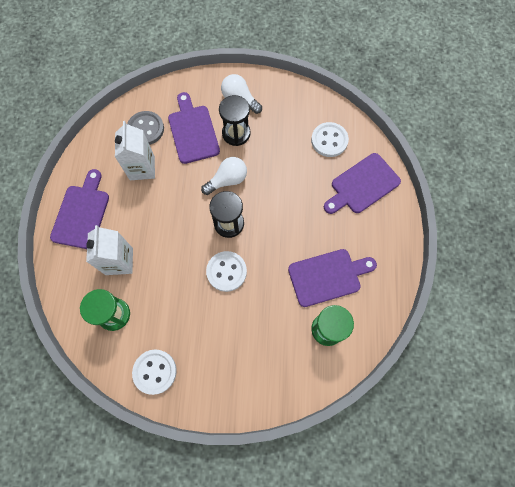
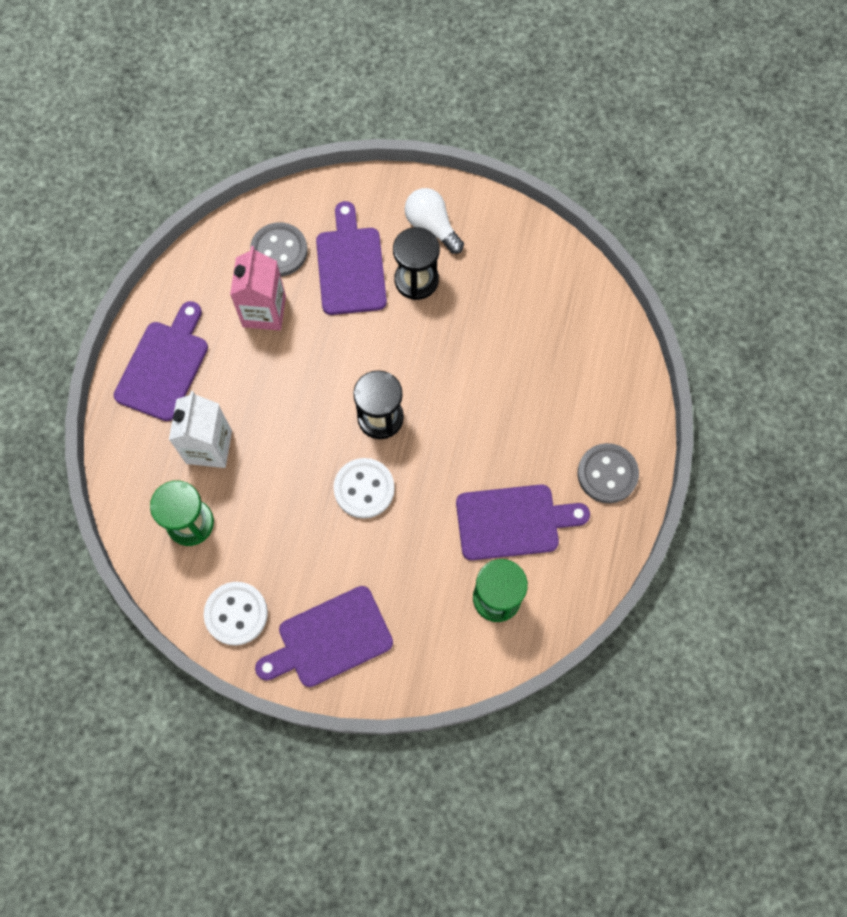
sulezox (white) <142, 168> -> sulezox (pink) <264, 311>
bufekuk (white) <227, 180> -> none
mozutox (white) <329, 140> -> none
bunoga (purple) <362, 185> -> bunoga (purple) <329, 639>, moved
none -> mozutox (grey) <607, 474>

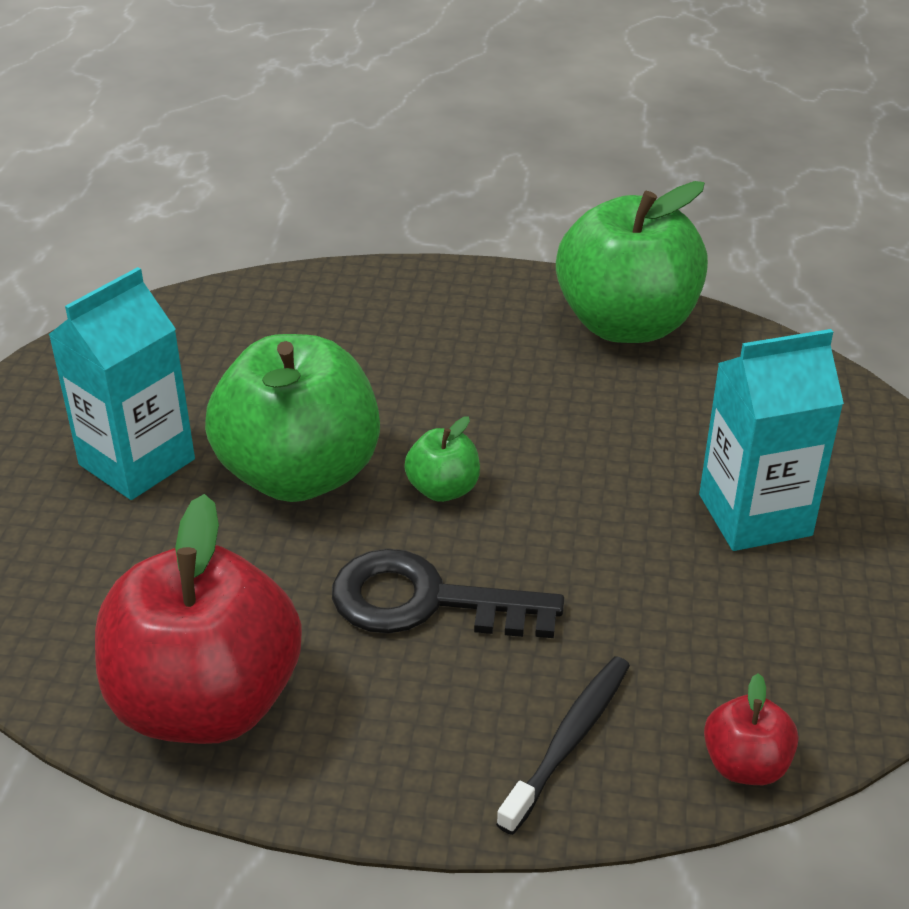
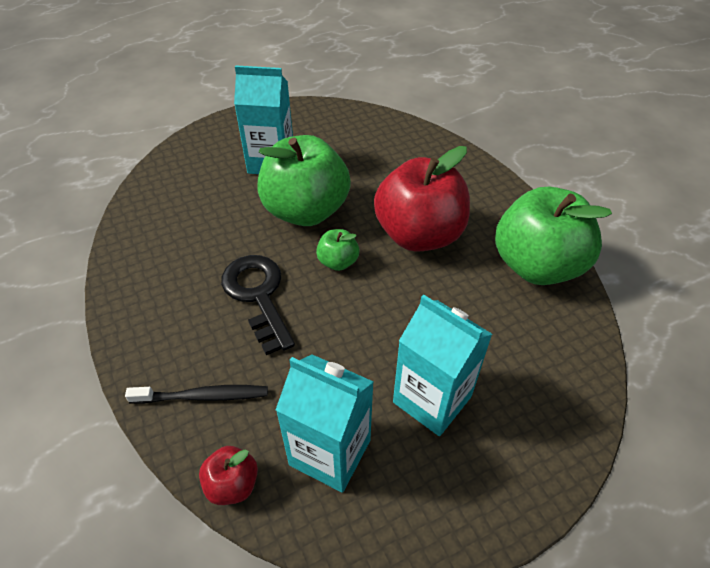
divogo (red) <206, 703> -> divogo (red) <419, 235>, moved
none -> sulezox (turquoise) <330, 452>

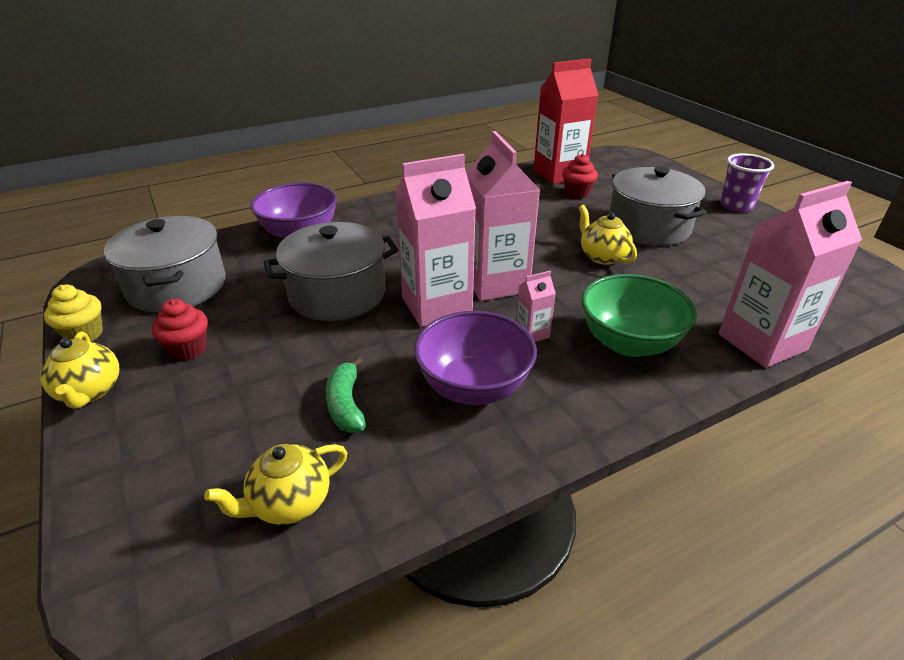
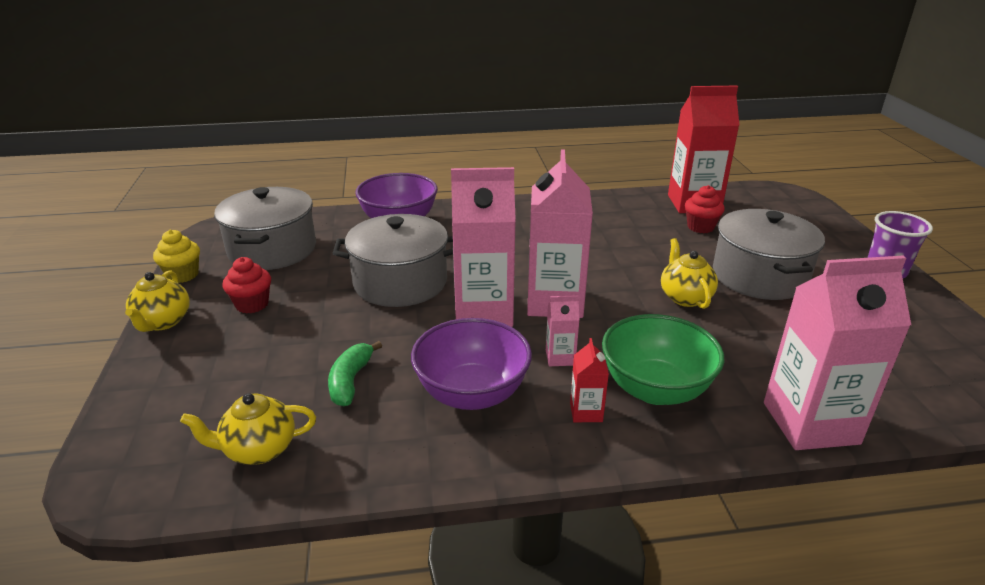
none -> sulezox (red) <586, 412>

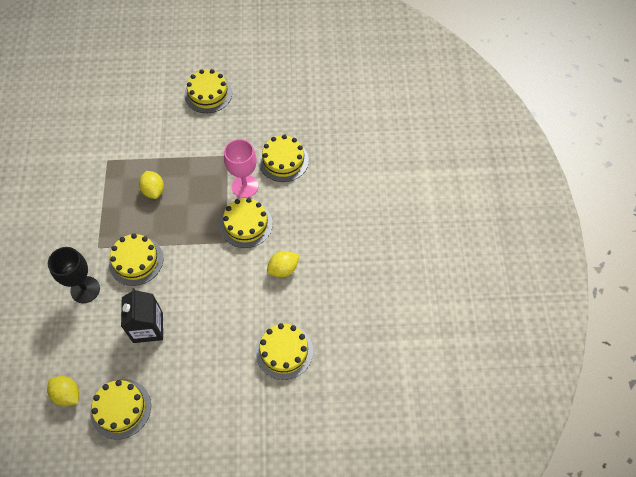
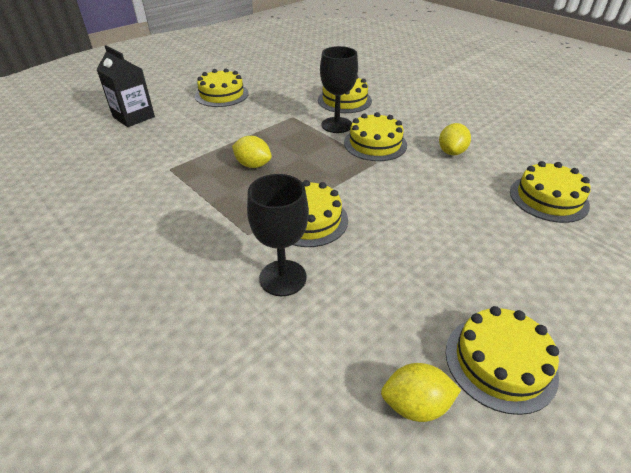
sulezox (black) <148, 327> -> sulezox (black) <134, 117>, moved
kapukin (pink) <245, 186> -> kapukin (black) <336, 125>

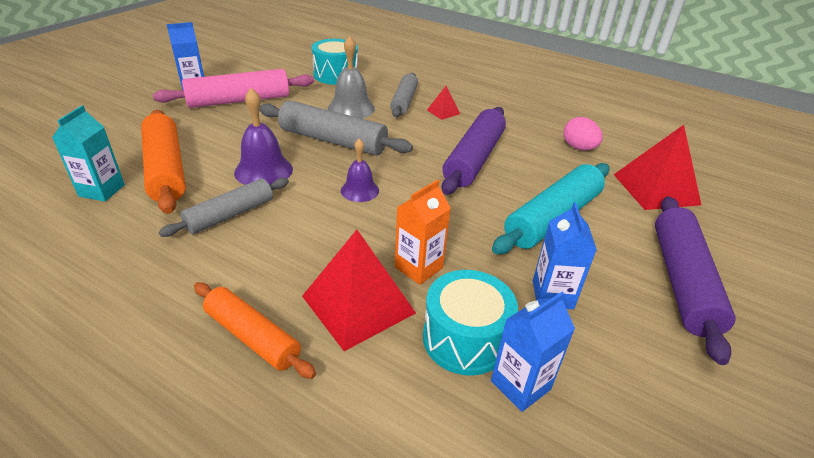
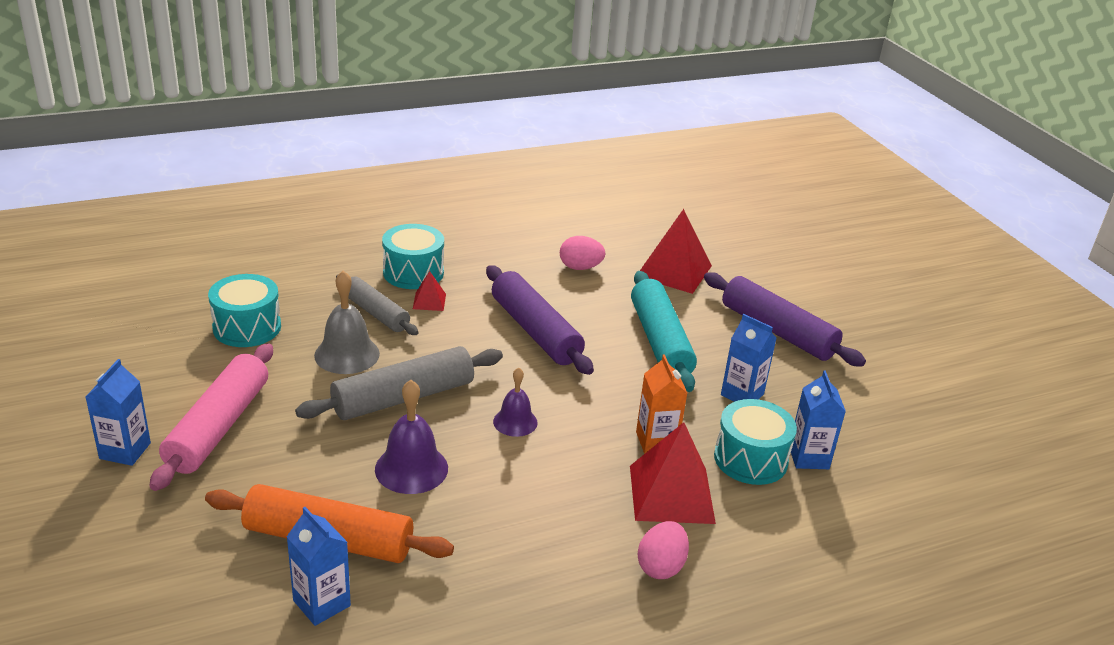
sulezox (turquoise) <102, 190> -> sulezox (blue) <321, 603>
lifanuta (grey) <230, 215> -> none
lifanuta (orange) <252, 337> -> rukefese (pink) <661, 566>
none -> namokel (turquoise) <413, 272>

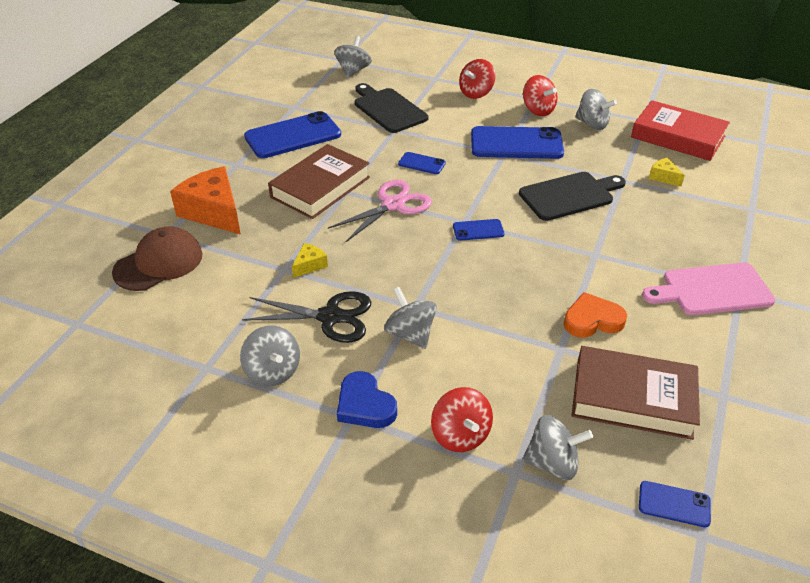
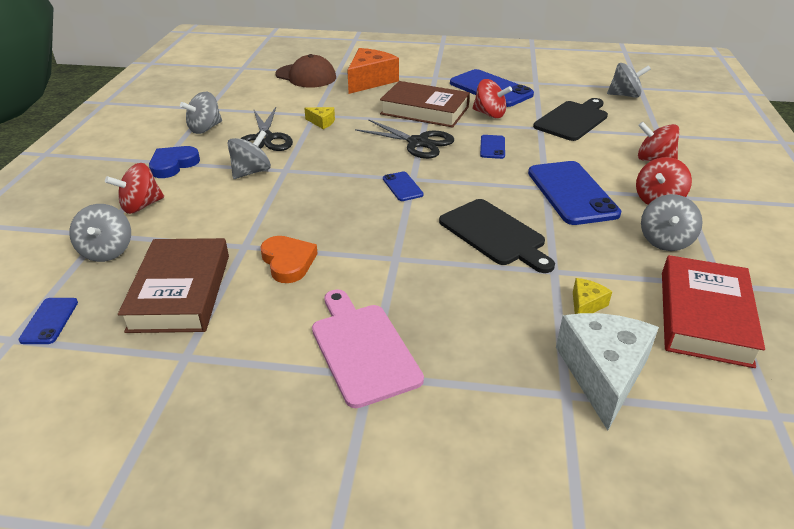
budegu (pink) <393, 205> -> budegu (black) <418, 143>
none -> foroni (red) <489, 114>
none -> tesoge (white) <603, 374>

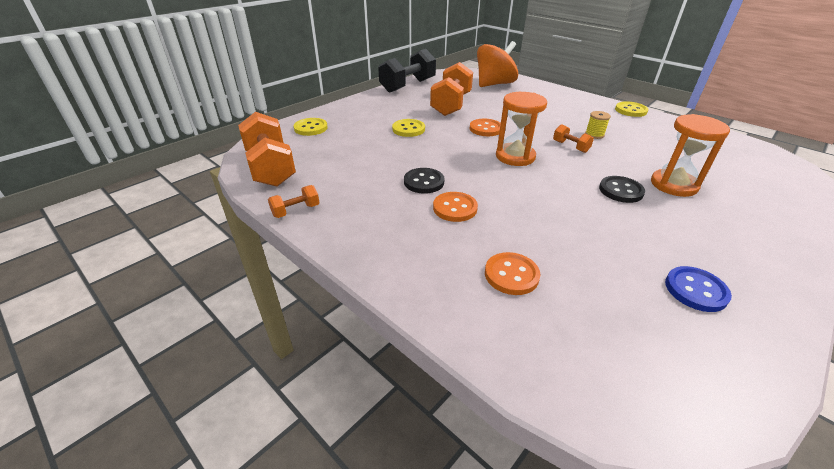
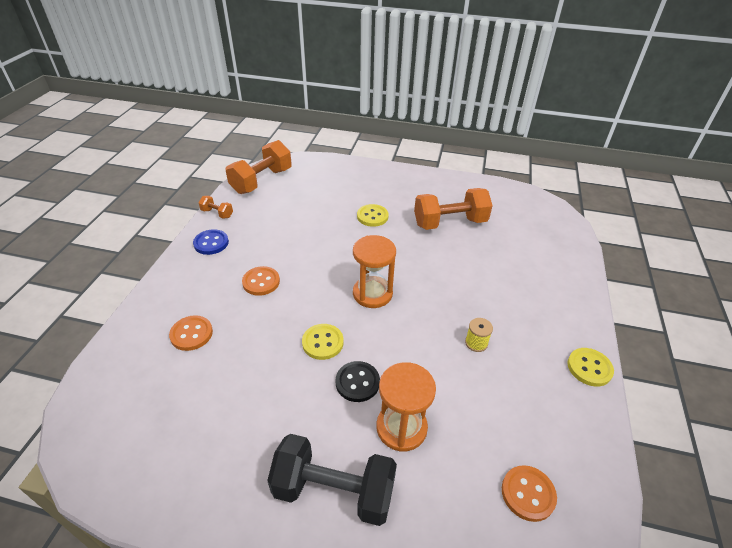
mozutox (yellow) <311, 128> -> mozutox (yellow) <322, 342>, moved
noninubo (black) <408, 86> -> noninubo (black) <334, 491>, moved
mozutox (black) <424, 182> -> none
mozutox (orange) <485, 129> -> mozutox (orange) <528, 494>, moved
foroni (orange) <494, 84> -> none
noninubo (orange) <570, 147> -> none
mozutox (blue) <695, 290> -> mozutox (blue) <211, 243>, moved

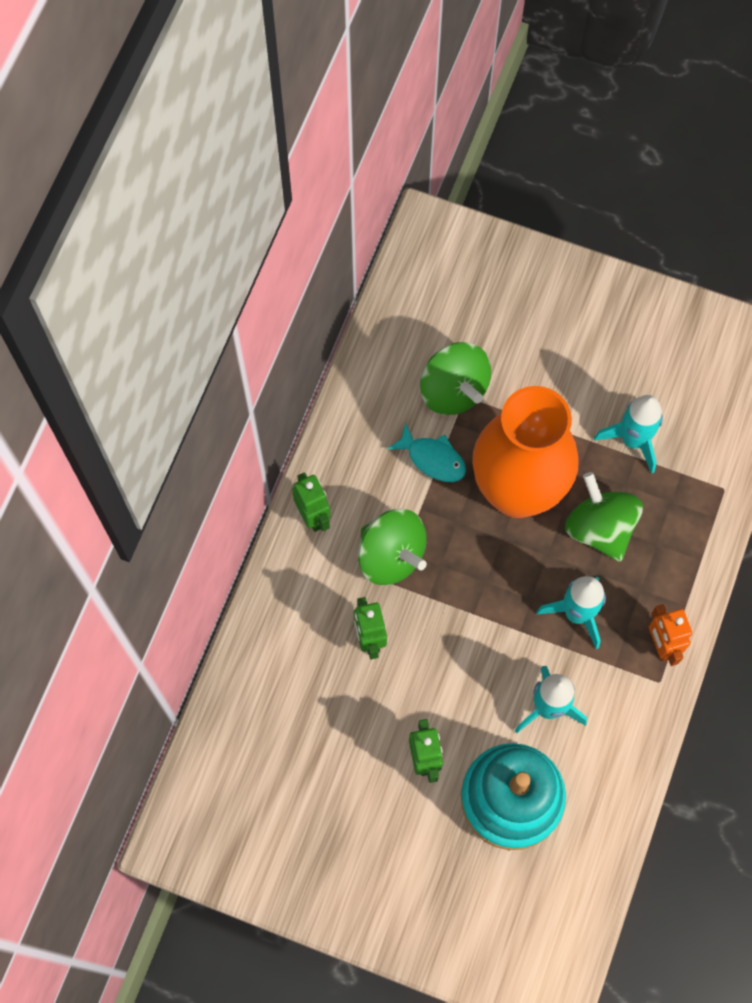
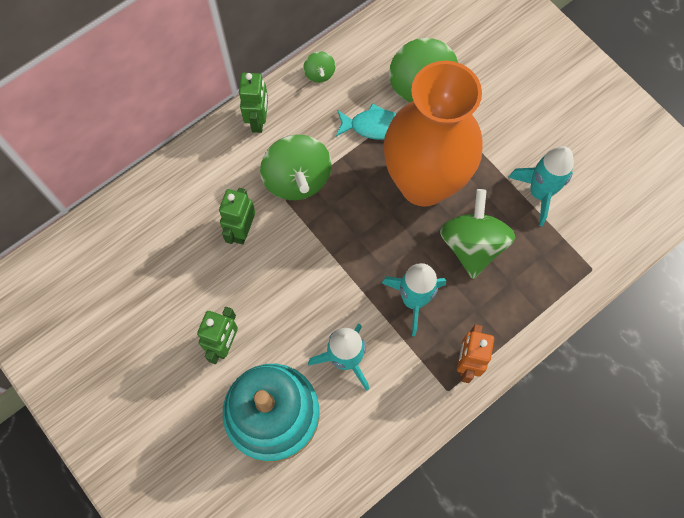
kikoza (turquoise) <432, 459> -> kikoza (turquoise) <373, 126>, 60 degrees counterclockwise
none -> foroni (green) <319, 74>

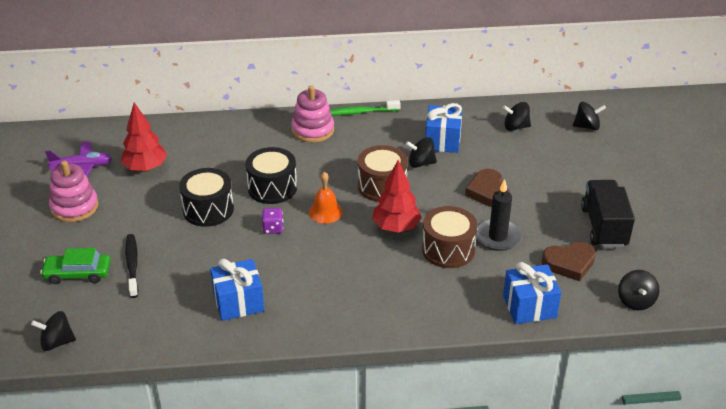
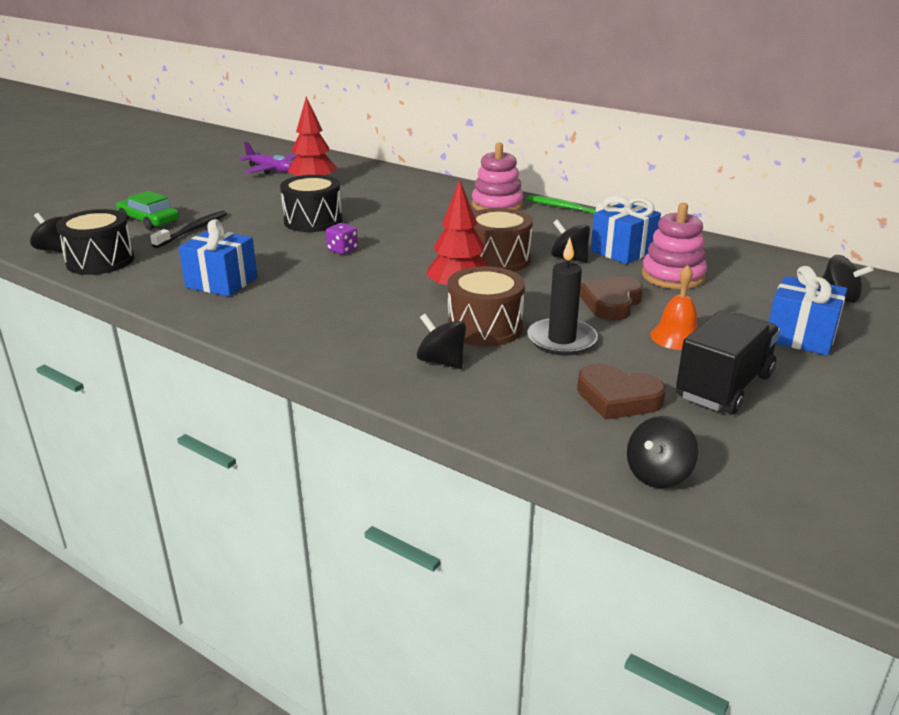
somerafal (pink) <74, 207> -> somerafal (pink) <673, 276>, moved
namokel (black) <272, 188> -> namokel (black) <100, 261>, moved
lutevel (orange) <325, 212> -> lutevel (orange) <676, 337>, moved
foroni (black) <515, 127> -> foroni (black) <441, 362>, moved
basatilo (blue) <529, 307> -> basatilo (blue) <800, 336>, moved

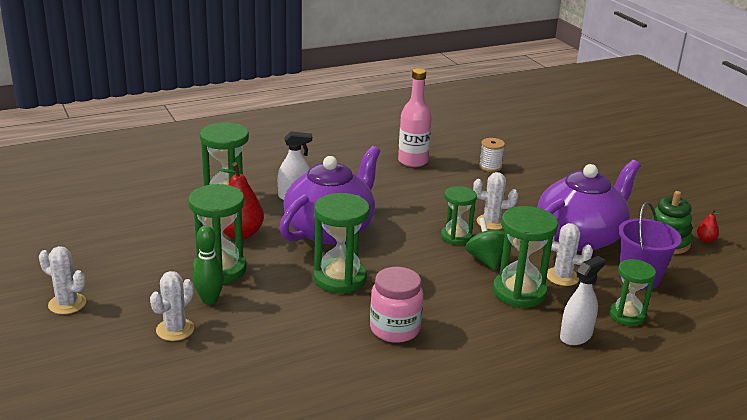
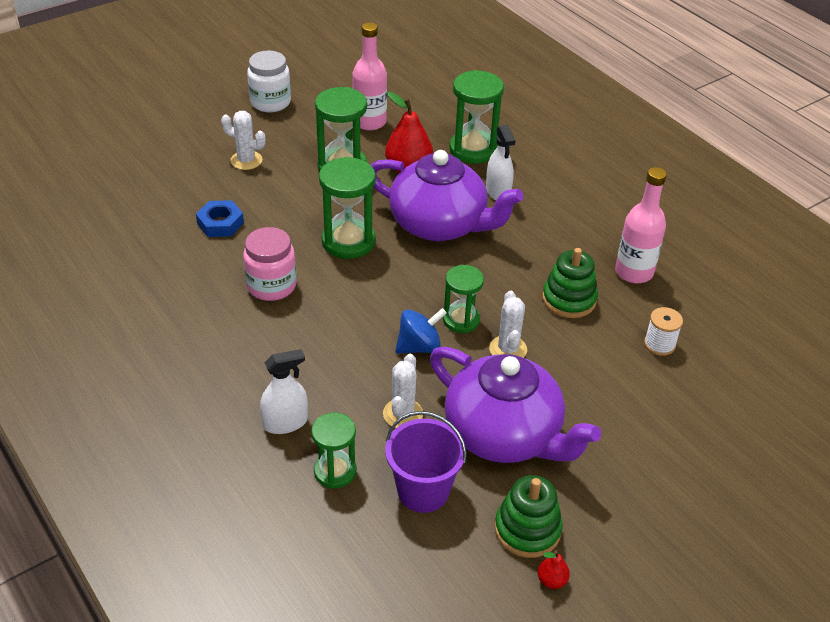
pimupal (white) <67, 304> -> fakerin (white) <270, 102>
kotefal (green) <209, 300> -> none
foroni (green) <486, 260> -> foroni (blue) <419, 346>
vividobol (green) <519, 292> -> none
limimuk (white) <576, 336> -> limimuk (white) <285, 423>, 60 degrees counterclockwise
none -> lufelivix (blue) <220, 223>
none -> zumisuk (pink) <369, 122>
none -> somerafal (green) <569, 299>

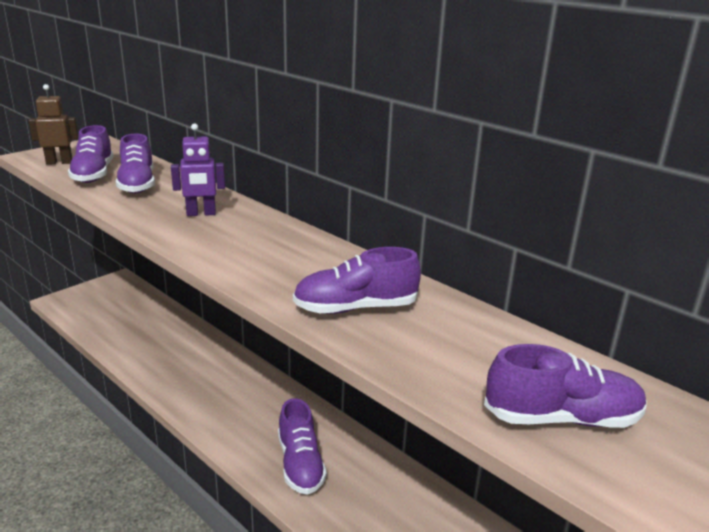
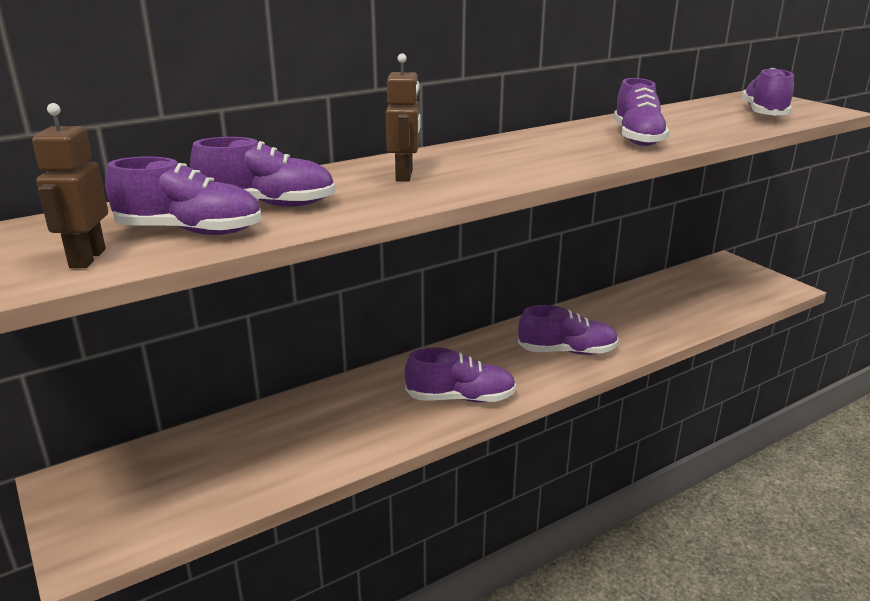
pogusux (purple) <201, 214> -> pogusux (brown) <404, 176>
none -> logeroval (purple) <460, 398>

